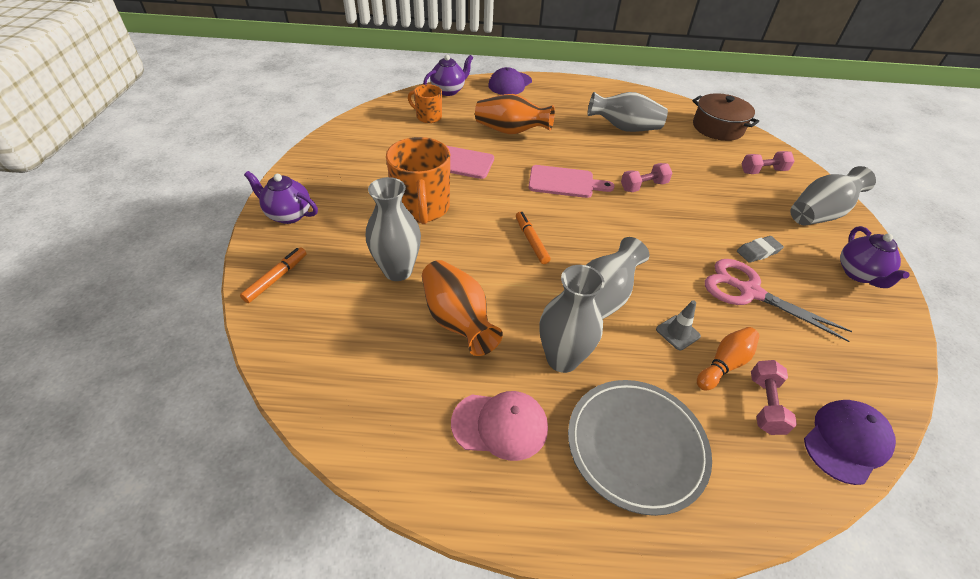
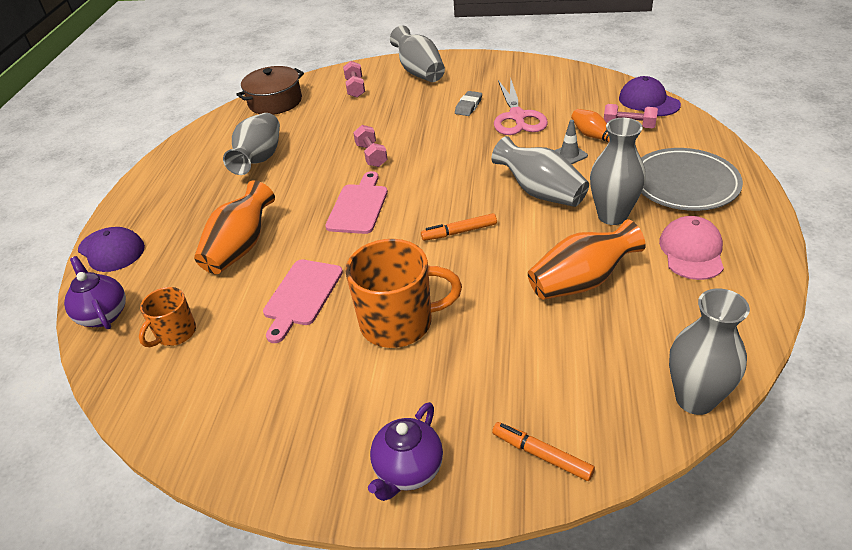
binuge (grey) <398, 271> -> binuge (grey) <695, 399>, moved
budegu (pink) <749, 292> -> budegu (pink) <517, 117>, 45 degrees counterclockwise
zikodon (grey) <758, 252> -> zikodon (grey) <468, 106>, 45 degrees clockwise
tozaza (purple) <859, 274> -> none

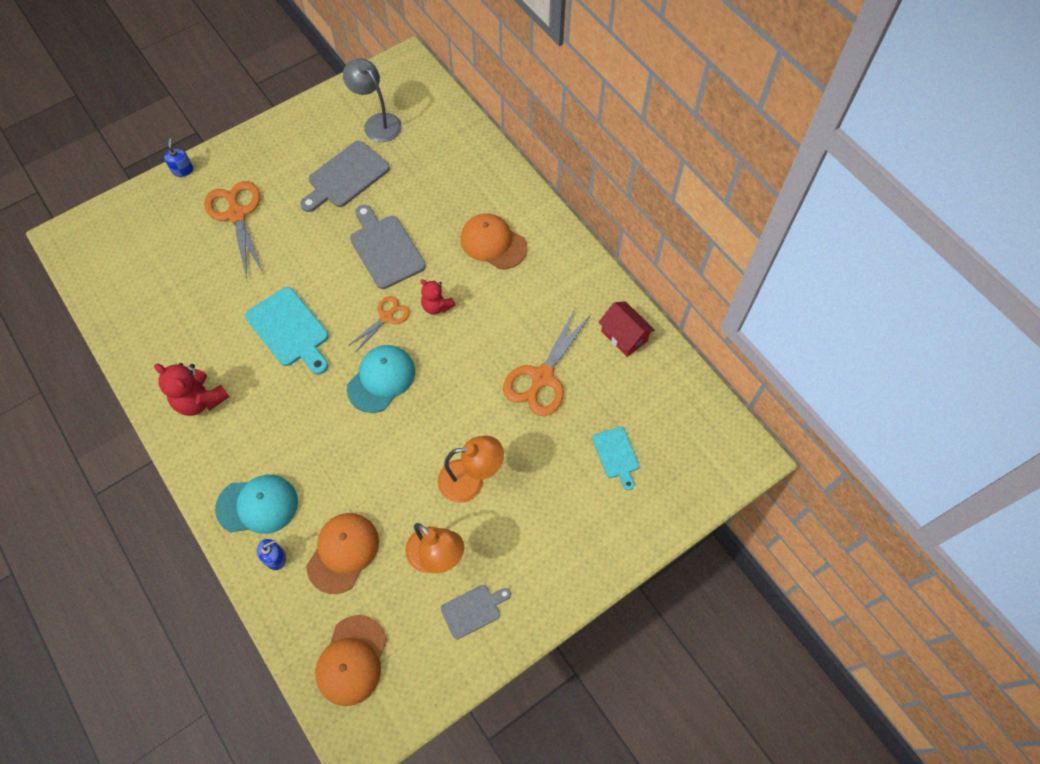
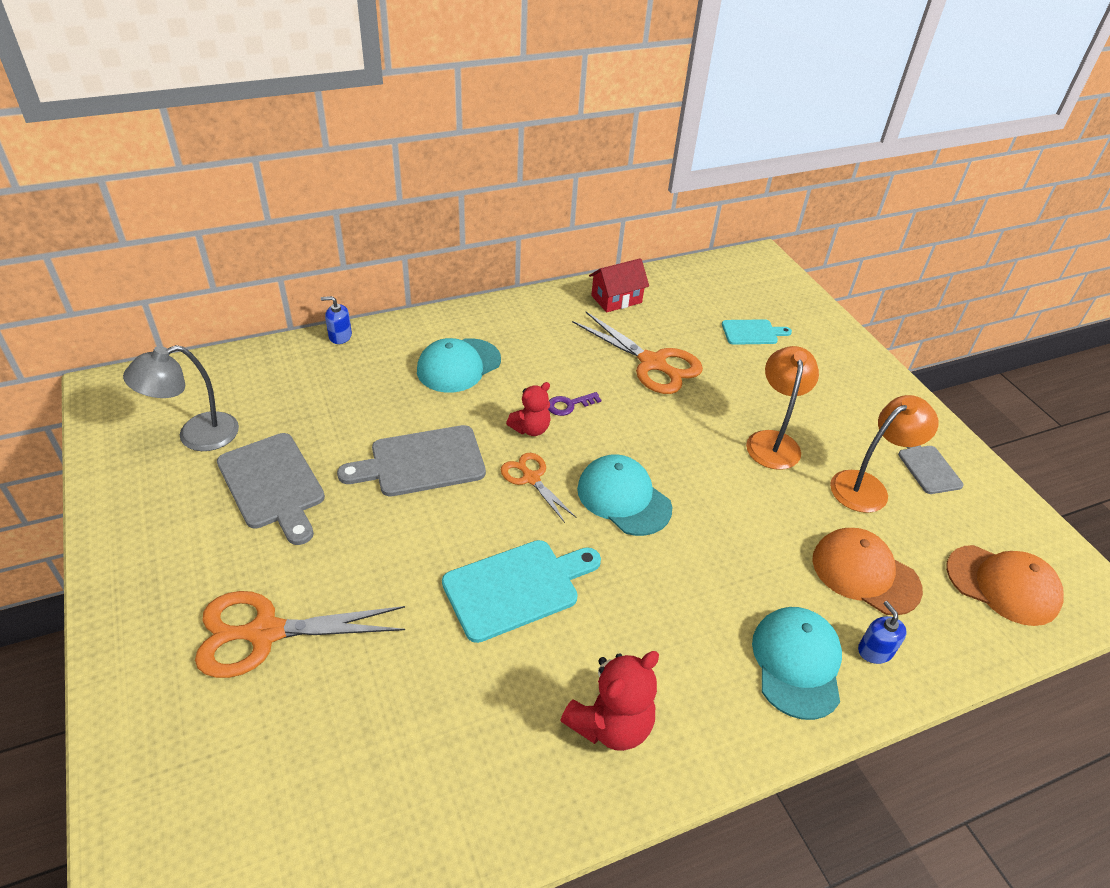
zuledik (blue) <183, 170> -> zuledik (blue) <340, 336>, moved
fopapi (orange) <493, 243> -> fopapi (turquoise) <458, 365>
none -> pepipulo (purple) <569, 405>

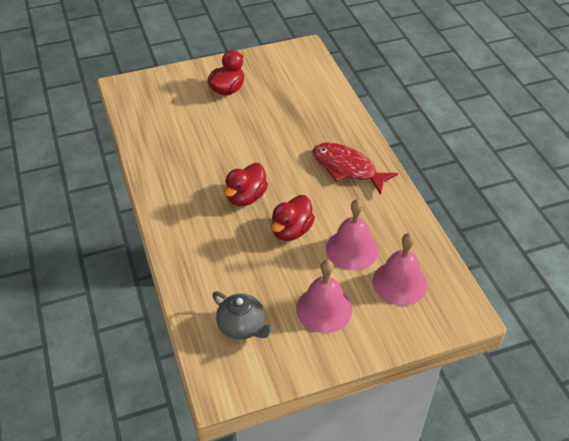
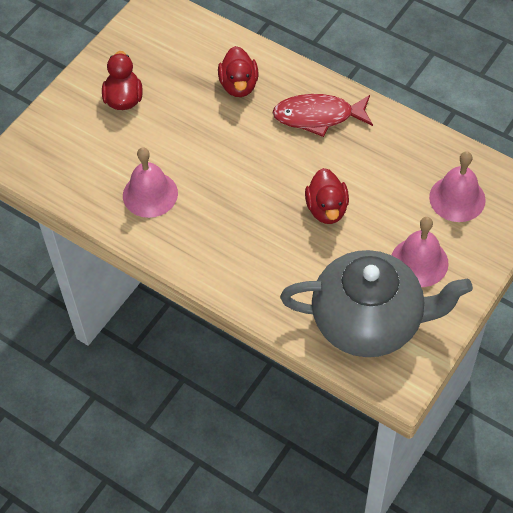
tozaza (grey) <242, 326> -> tozaza (grey) <369, 321>, x2.18
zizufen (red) <246, 197> -> zizufen (red) <239, 85>, moved
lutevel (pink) <352, 249> -> lutevel (pink) <150, 194>, moved

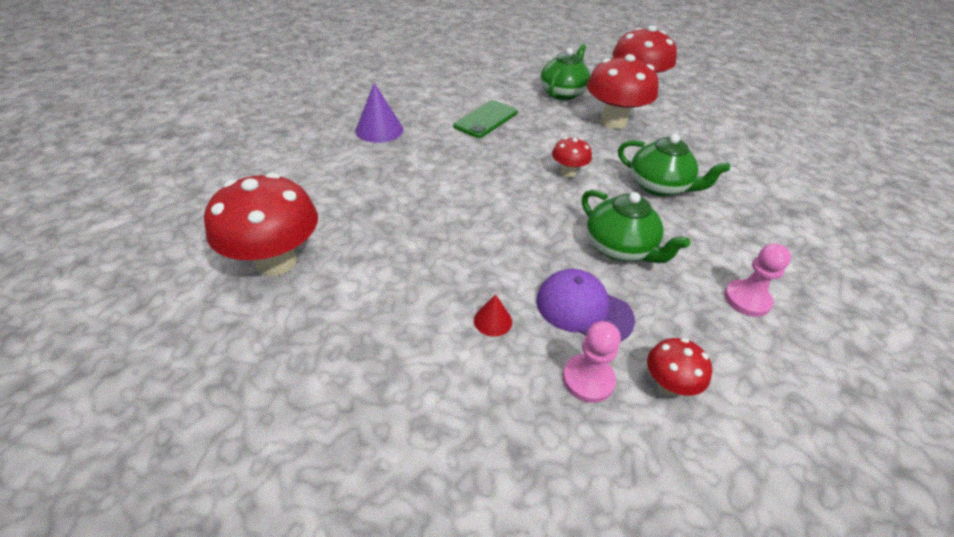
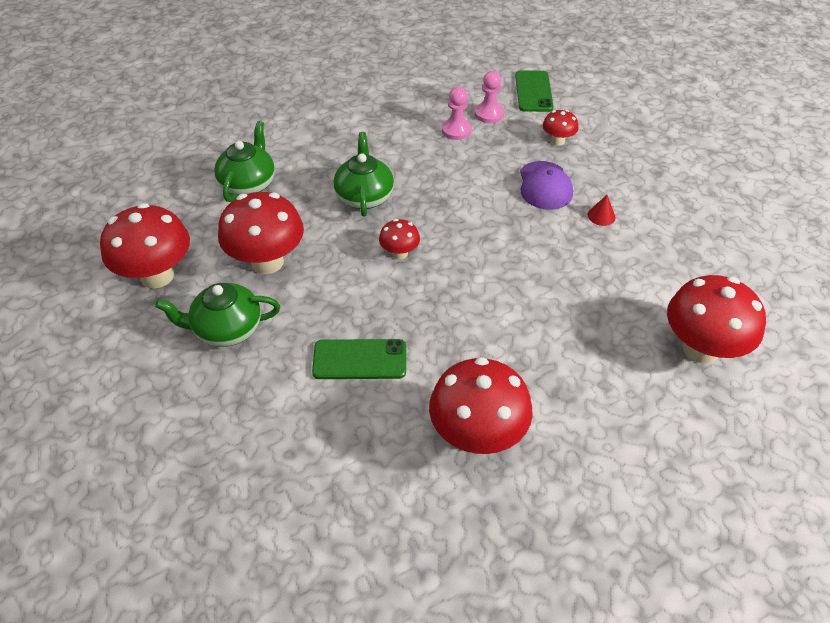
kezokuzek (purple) <379, 130> -> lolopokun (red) <477, 435>
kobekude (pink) <588, 379> -> kobekude (pink) <489, 114>, moved
tozaza (green) <620, 248> -> tozaza (green) <249, 184>, moved
none -> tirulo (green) <533, 91>

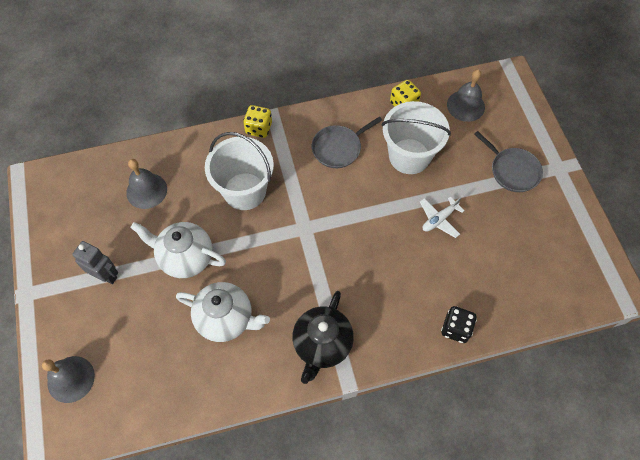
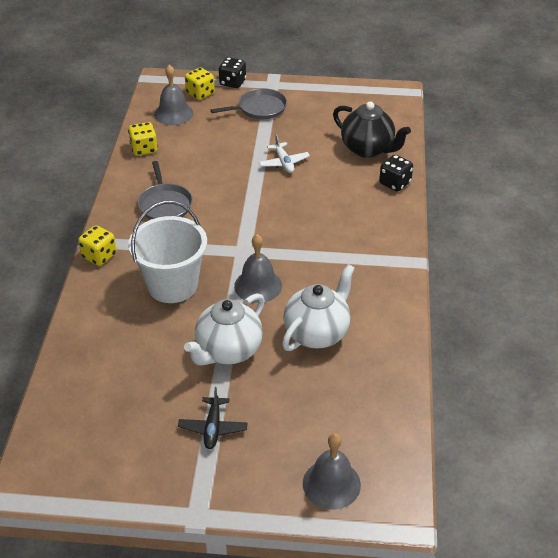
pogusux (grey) <106, 275> -> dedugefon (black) <213, 428>
lutevel (grey) <146, 190> -> lutevel (grey) <258, 285>, moved
tozaza (black) <322, 345> -> tozaza (black) <368, 149>, moved
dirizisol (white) <409, 156> -> none
none -> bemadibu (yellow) <200, 94>
none -> bemadibu (black) <232, 83>

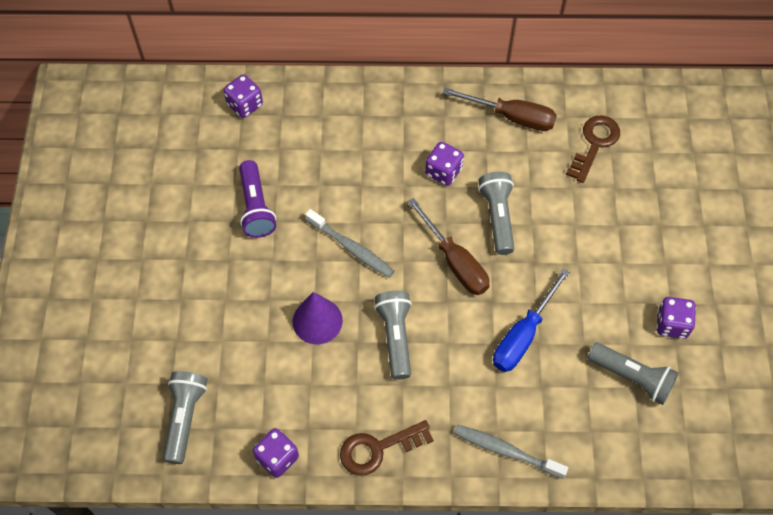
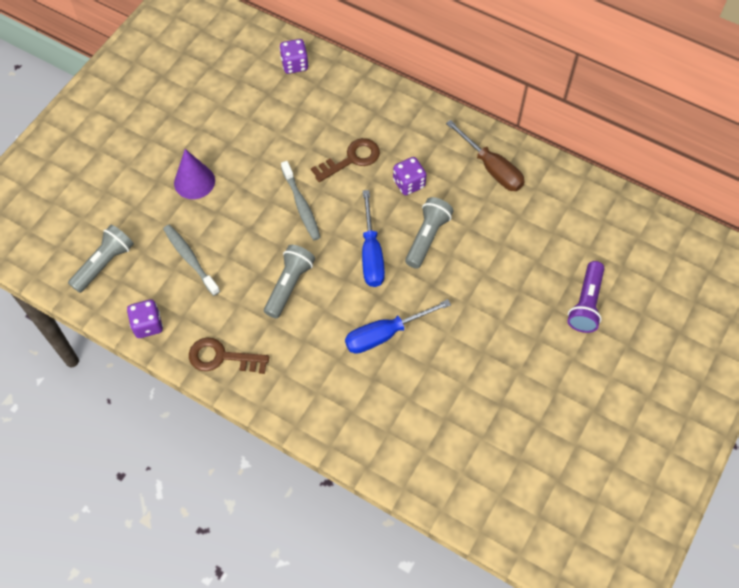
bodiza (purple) <256, 207> -> bodiza (purple) <586, 304>, moved
kezokuzek (purple) <317, 321> -> kezokuzek (purple) <194, 181>, moved
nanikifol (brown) <455, 262> -> nanikifol (blue) <371, 254>
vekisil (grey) <506, 451> -> vekisil (grey) <190, 259>, moved
pepipulo (brown) <594, 144> -> pepipulo (brown) <351, 159>, moved
bodiza (grey) <632, 377> -> none
bemadibu (purple) <672, 324> -> none

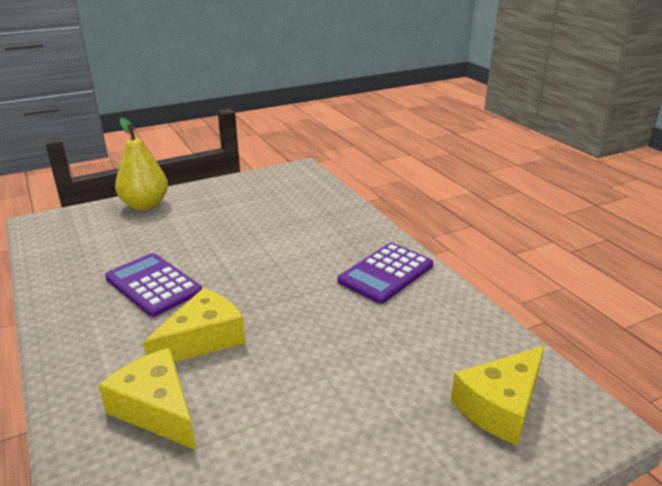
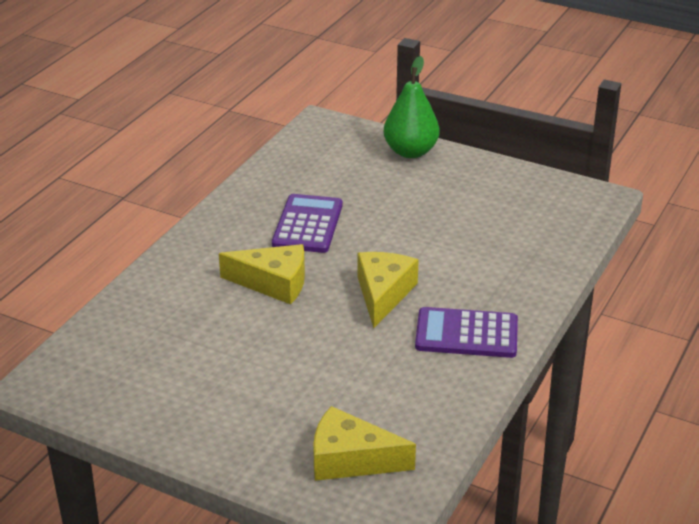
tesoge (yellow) <157, 409> -> tesoge (yellow) <383, 294>, moved
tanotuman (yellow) <145, 205> -> tanotuman (green) <410, 152>

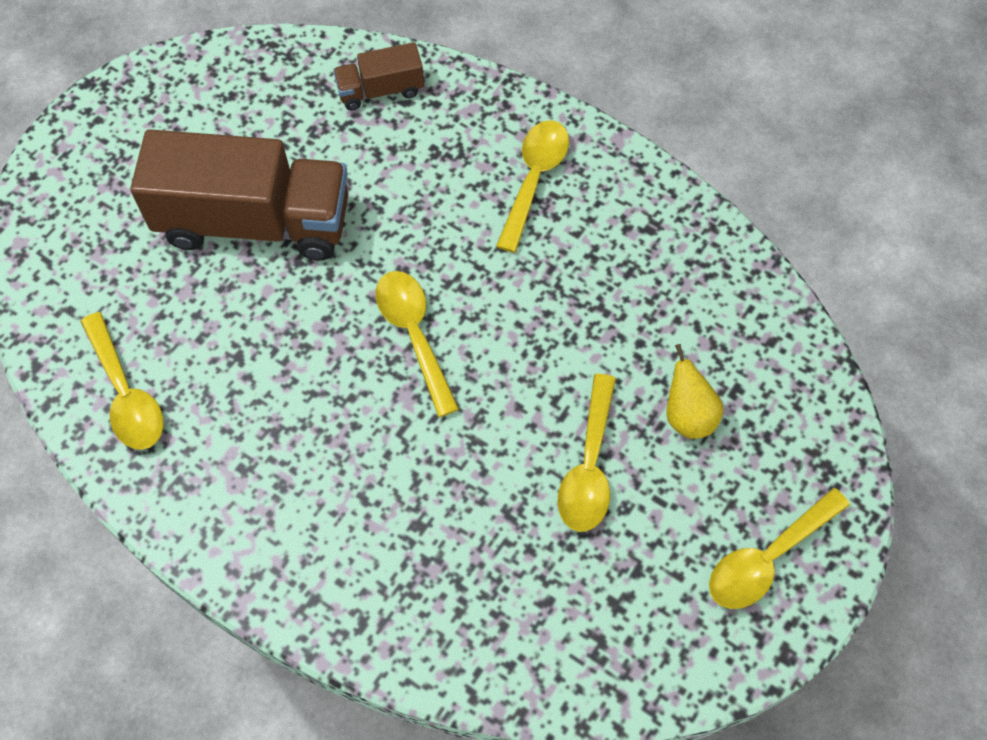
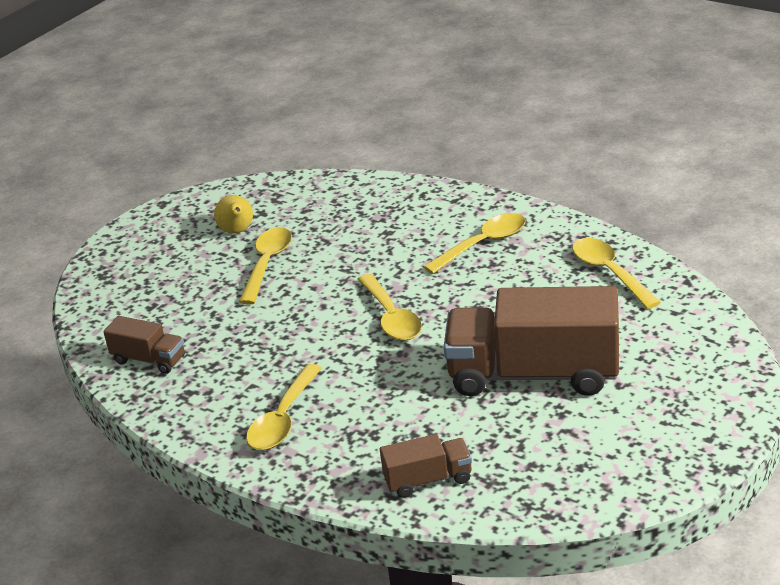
tanotuman (yellow) <688, 415> -> tanotuman (yellow) <237, 231>, moved
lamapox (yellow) <768, 558> -> lamapox (yellow) <483, 244>, moved
none -> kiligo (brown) <149, 359>

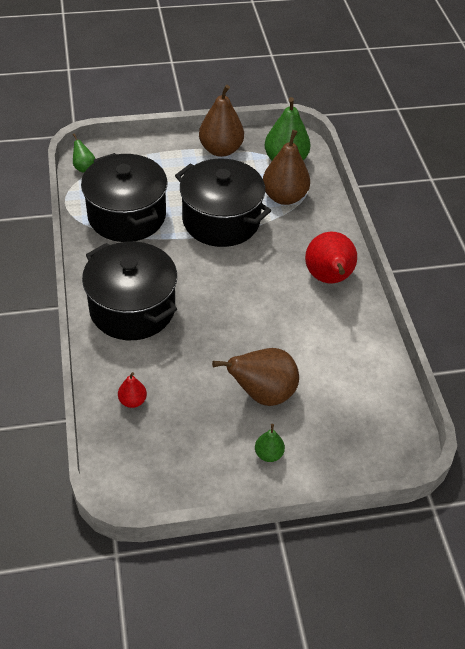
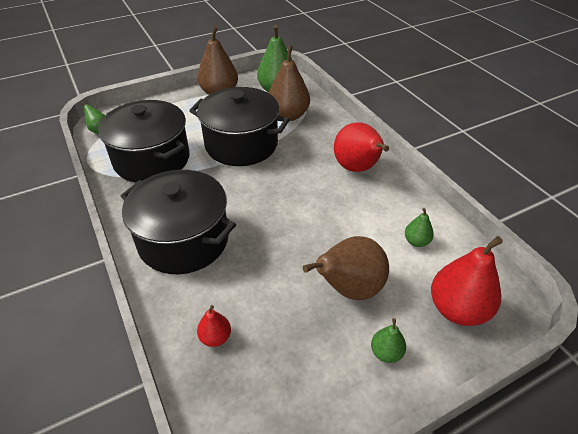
none -> tanotuman (green) <416, 241>
none -> tanotuman (red) <457, 309>

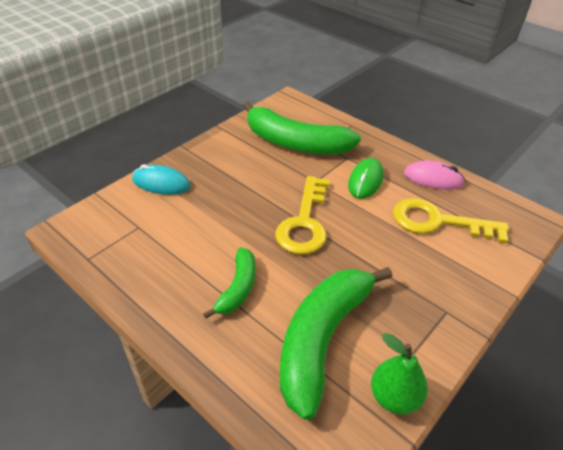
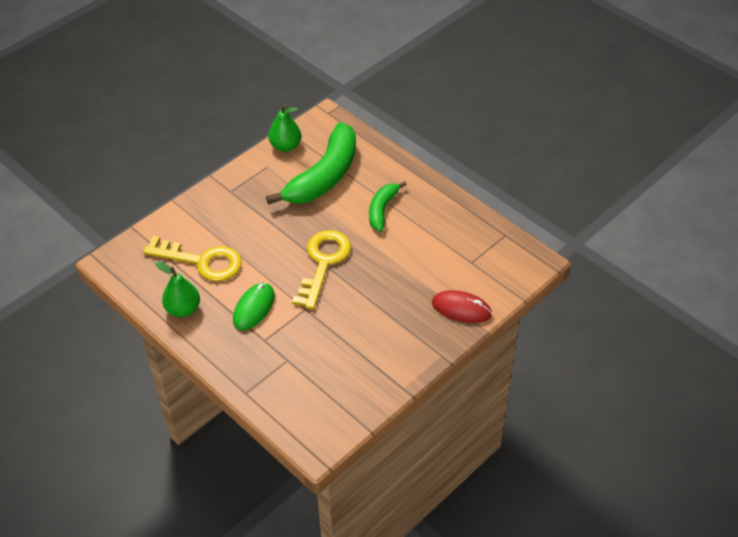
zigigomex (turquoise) <161, 183> -> zigigomex (red) <461, 309>
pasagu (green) <295, 143> -> none
zigigomex (pink) <433, 178> -> tanotuman (green) <183, 309>

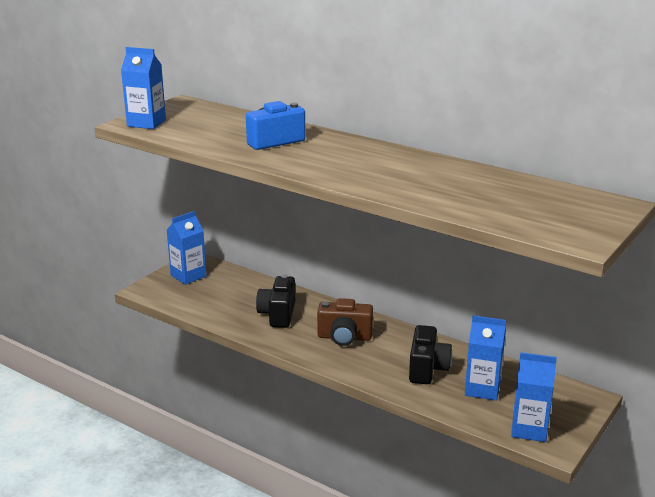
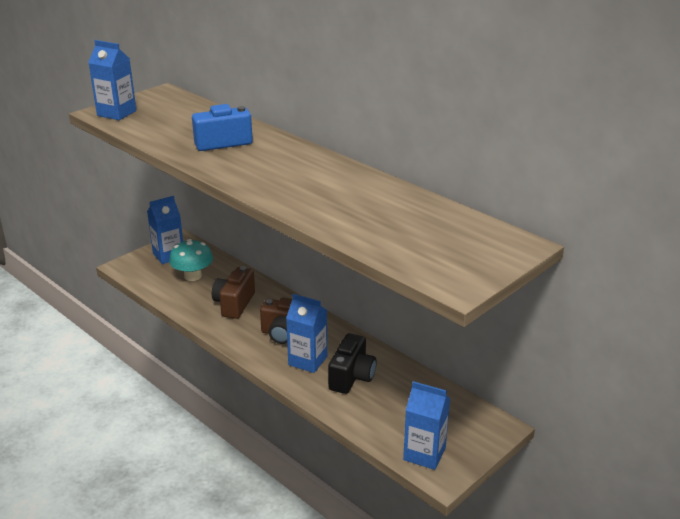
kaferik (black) <278, 314> -> kaferik (brown) <234, 304>
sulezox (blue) <482, 389> -> sulezox (blue) <307, 361>, moved
none -> lolopokun (turquoise) <193, 276>

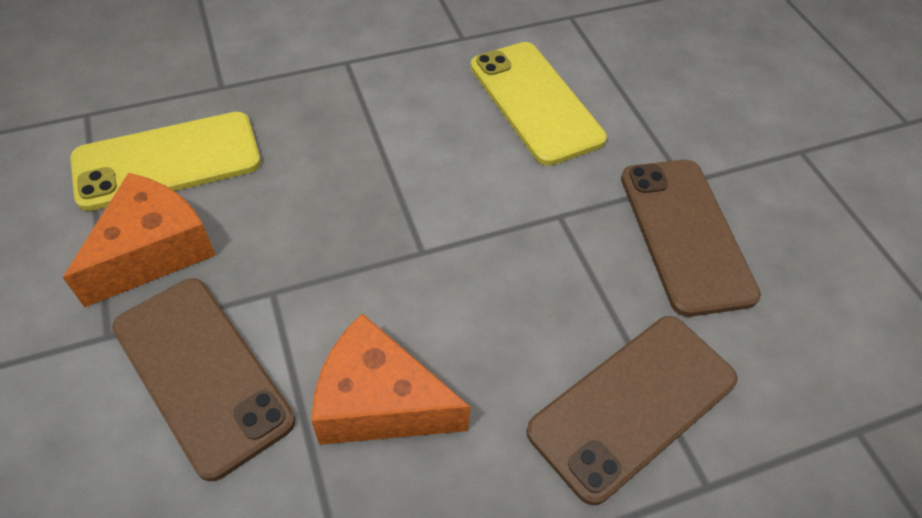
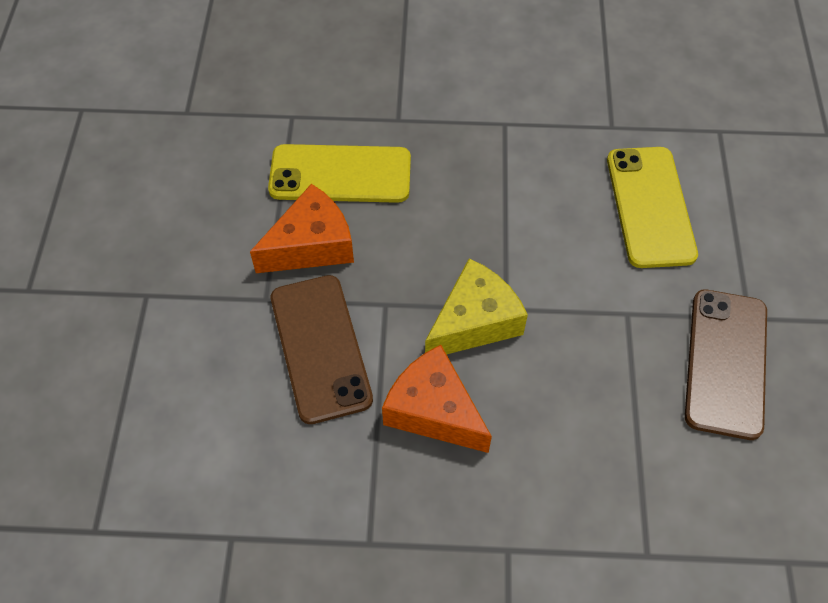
tirulo (brown) <632, 405> -> none
none -> tesoge (yellow) <474, 322>

